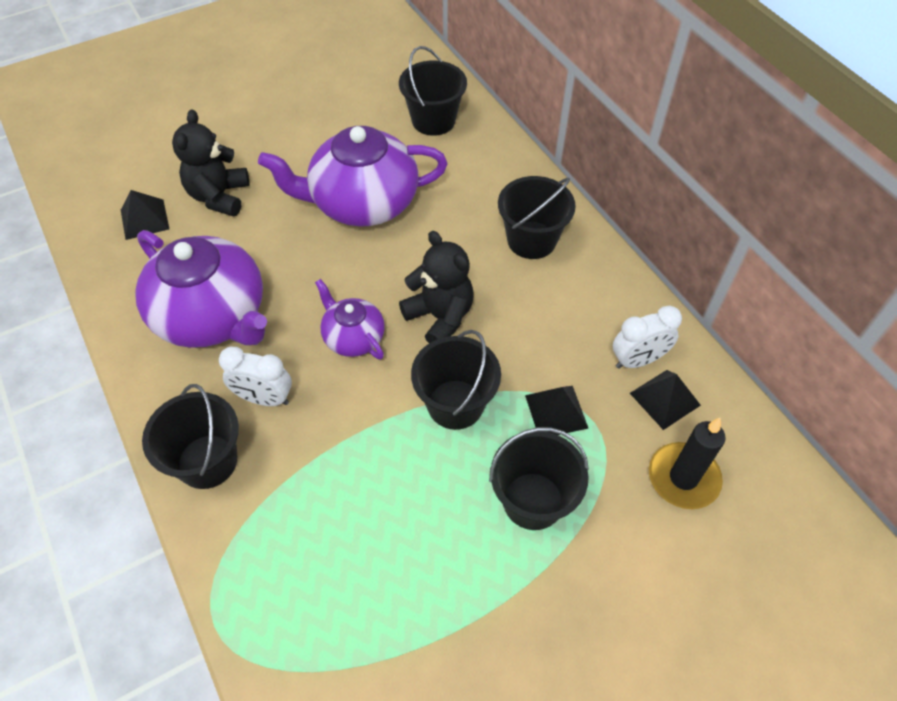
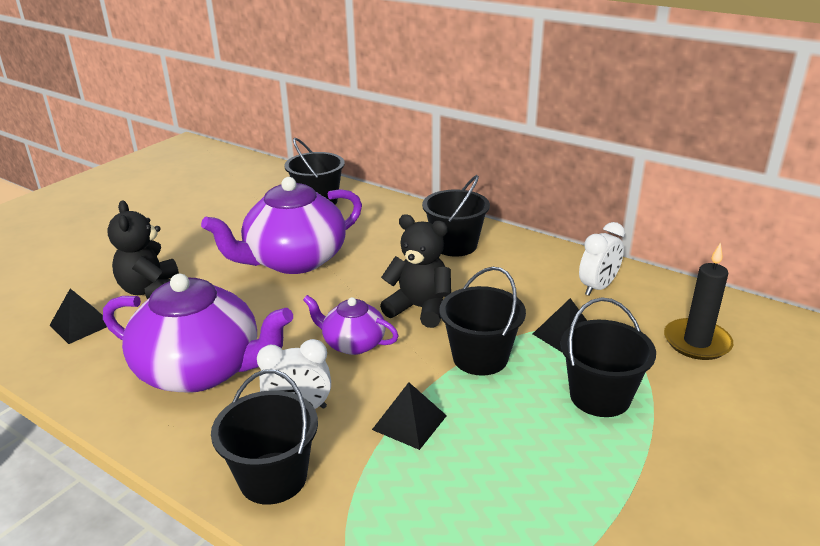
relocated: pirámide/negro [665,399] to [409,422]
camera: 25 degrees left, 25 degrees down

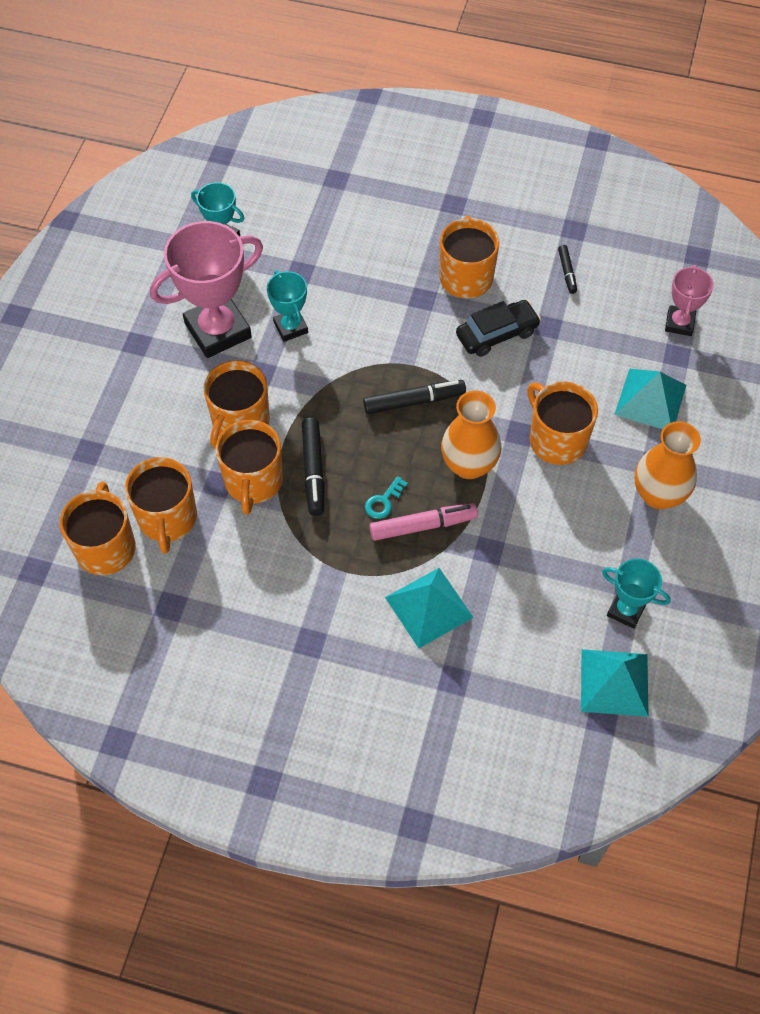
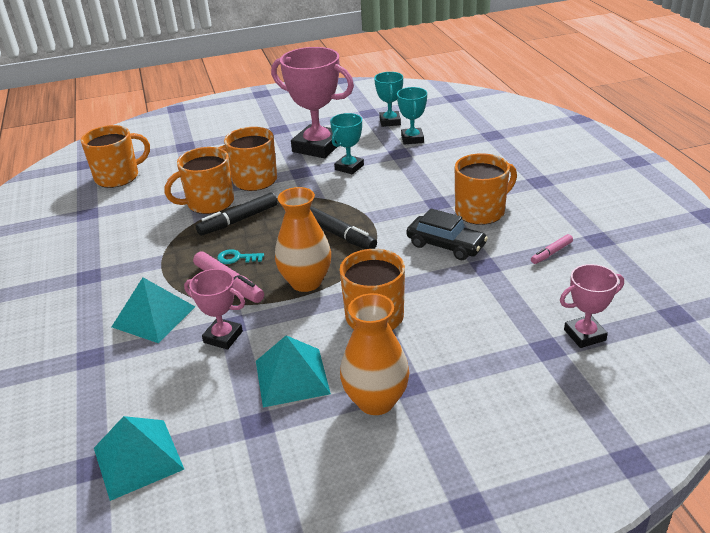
missing: taza/naranja [167,518]
appeared: trofeo/rosa [223,337]
relocated: pirámide/turquesa [650,399] to [292,377]; trofeo/turquesa [626,610] to [412,139]
colour: rotulador/negro [567,272] to rotulador/rosa [551,253]
camera: 60 degrees right, 25 degrees down

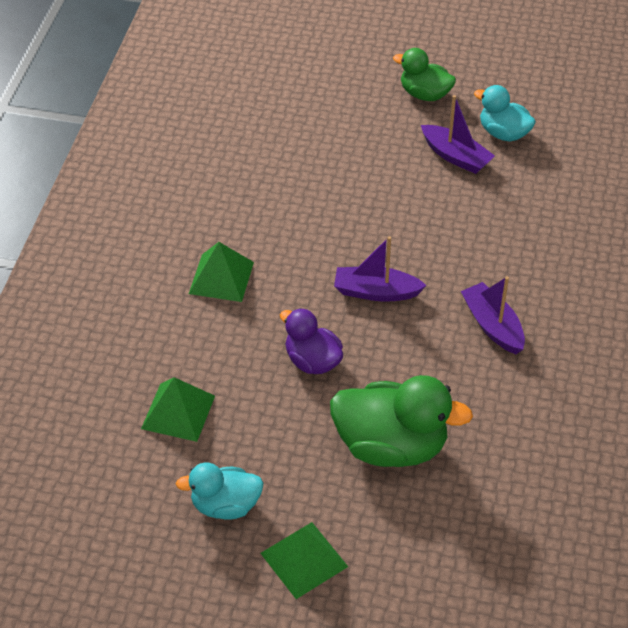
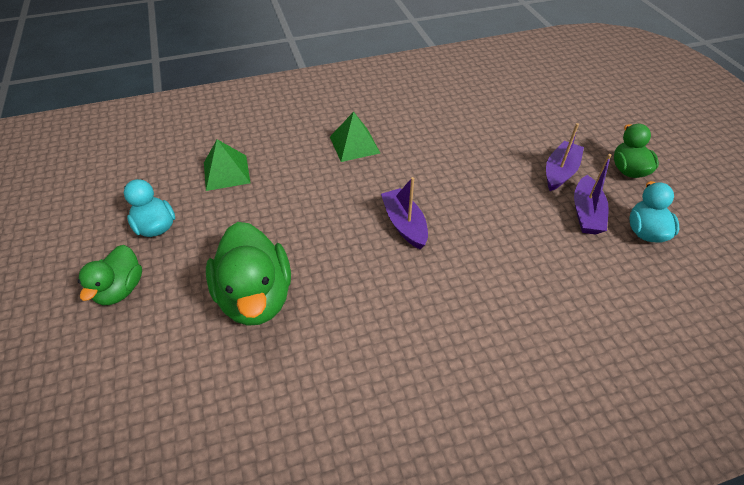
missing: pato/morado [312,361]
relocated: barco/morado [493,326] to [560,172]
exchanged: pirámide/verde [304,559] to pato/verde [120,289]
camera: 60 degrees right, 0 degrees up

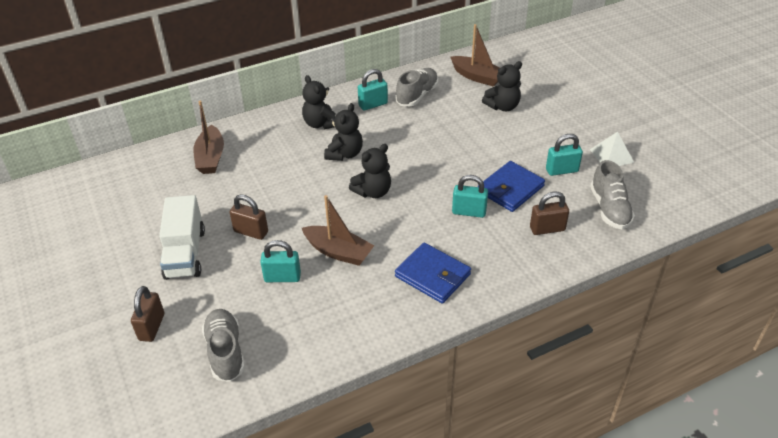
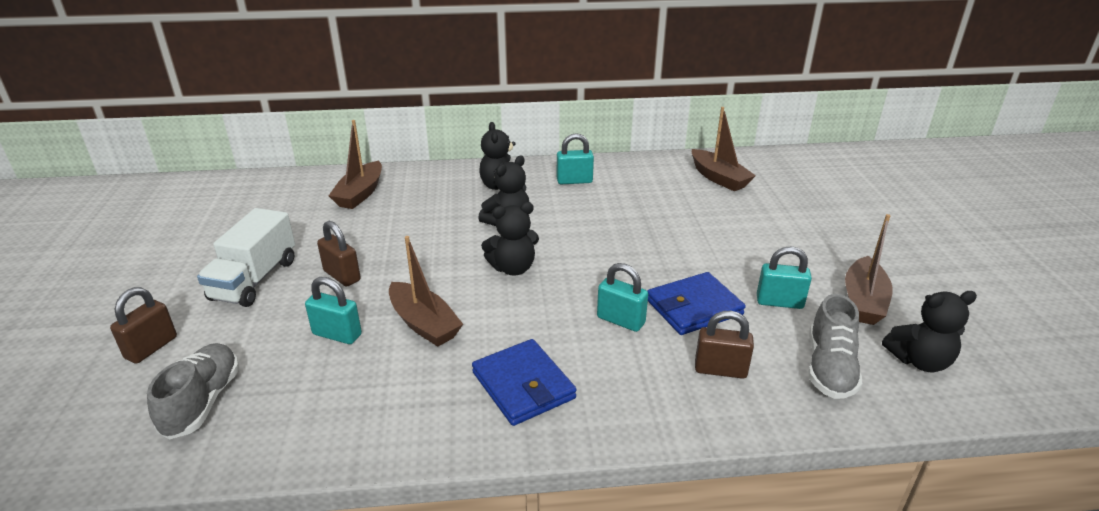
missing: zapato/gris [417,95]
relocated: osito/negro [502,106] to [919,361]
exchanged: pirámide/blanco [611,155] to barco/marrón [863,301]
camera: 20 degrees right, 10 degrees down

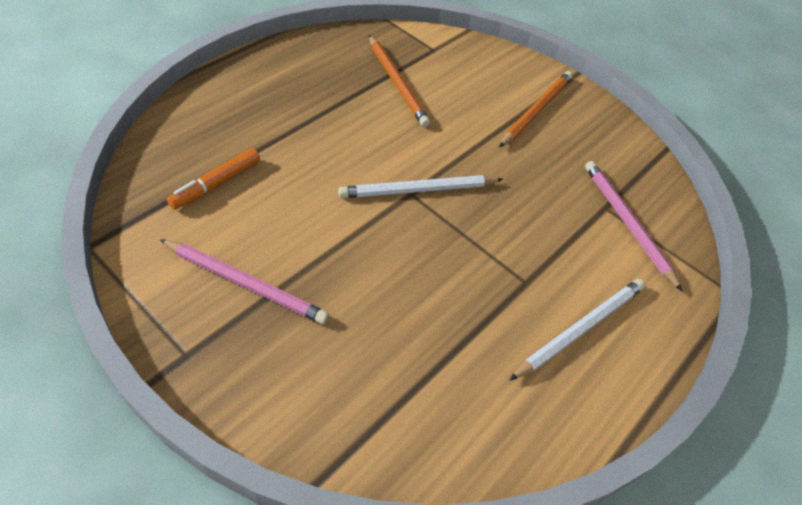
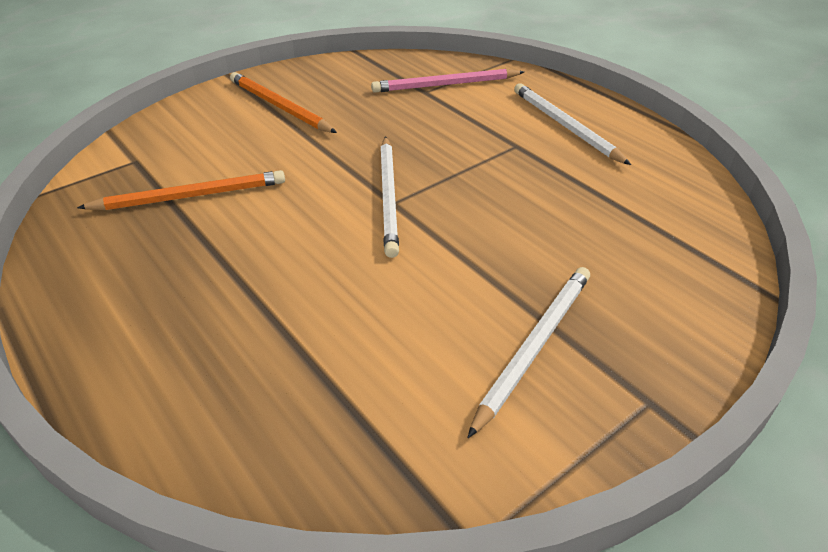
missing: rotulador/naranja [216,184]
colour: lápiz/rosa [245,283] to lápiz/blanco [534,346]
camera: 75 degrees left, 10 degrees down

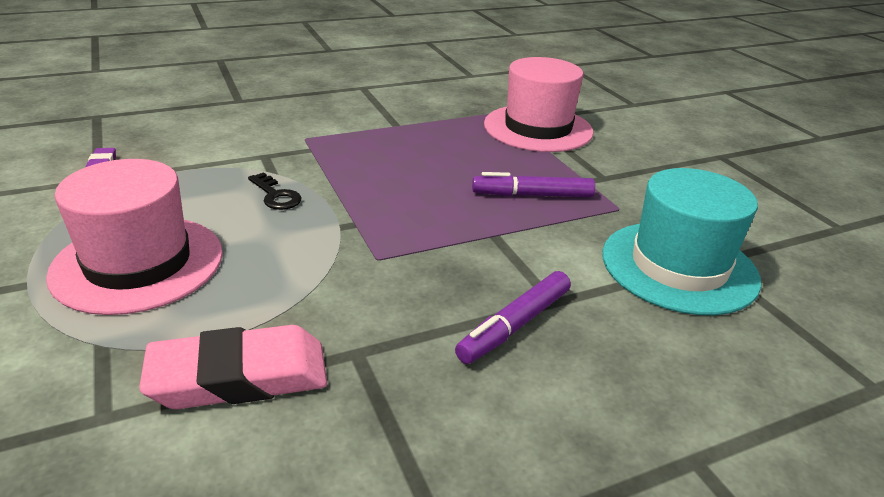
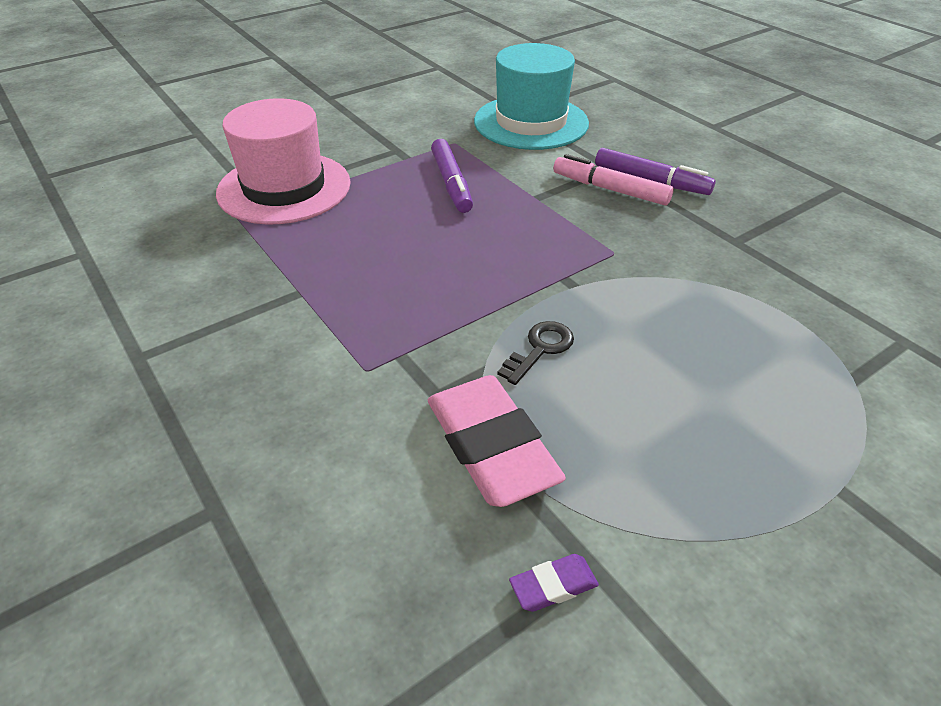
missing: sombrero/rosa [138,263]
appeared: rotulador/rosa [610,189]
relocated: goma de borrar/rosa [239,377] to [490,446]
camera: 100 degrees left, 10 degrees up

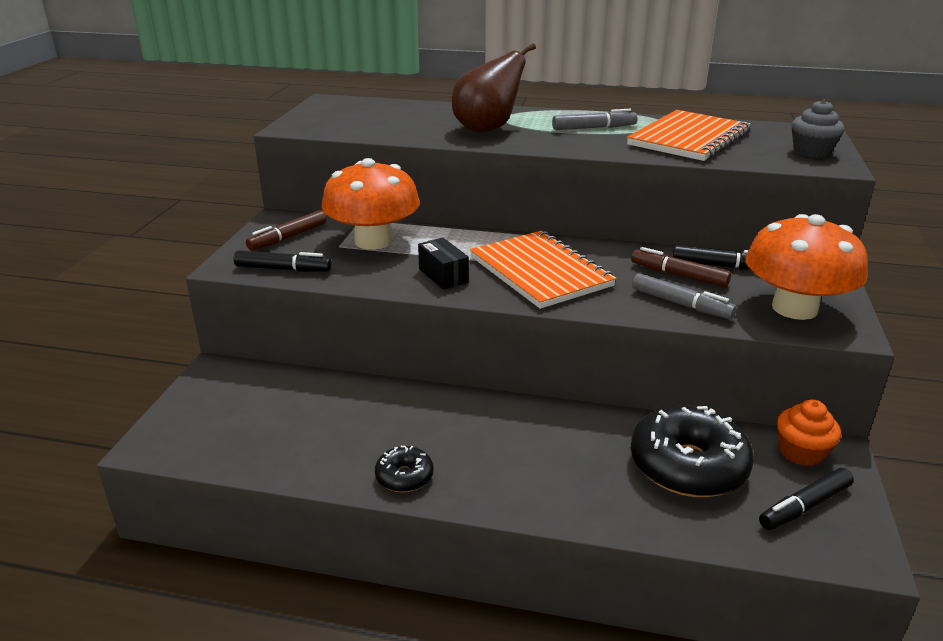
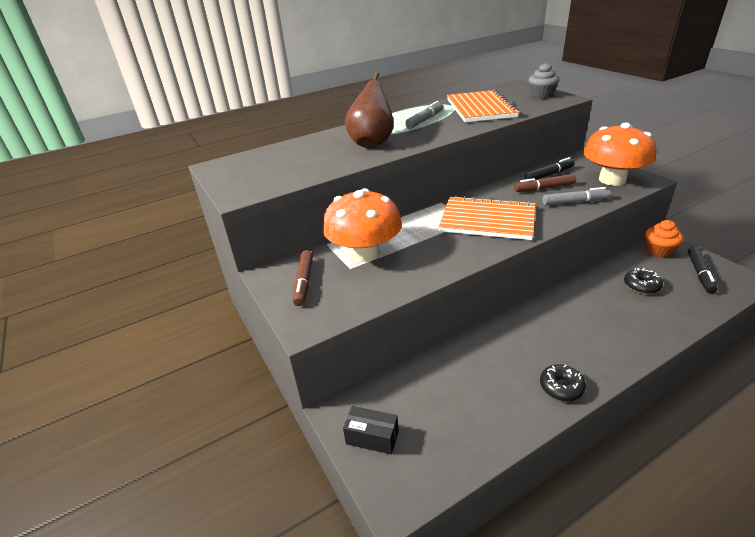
missing: rotulador/negro [283,269]
relocated: caja/negro [443,275] to [372,437]
size: rosquilla/negro [688,466] = [641,286] x0.49
camera: 40 degrees left, 5 degrees up

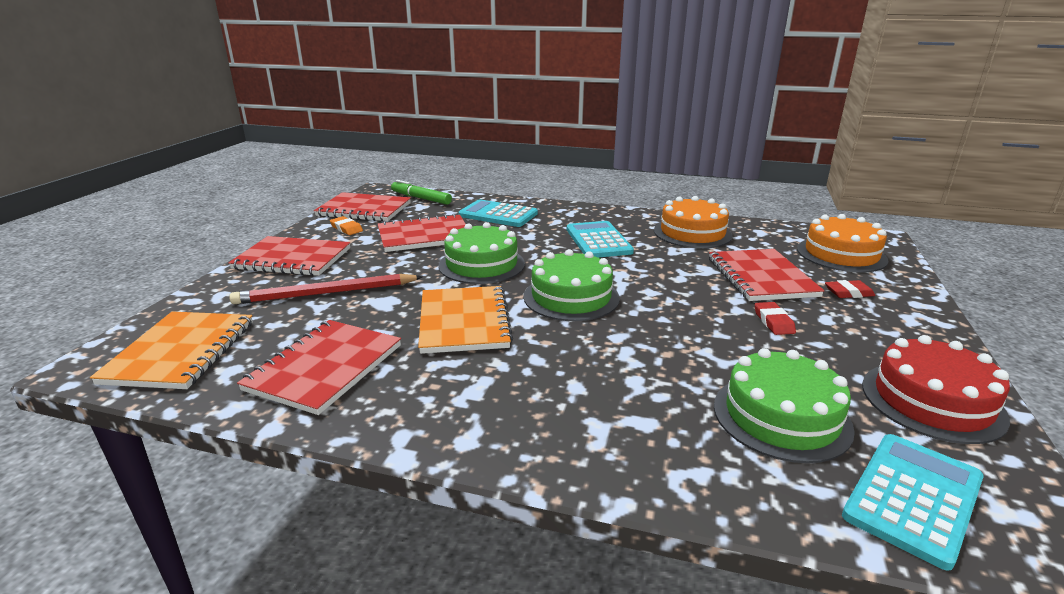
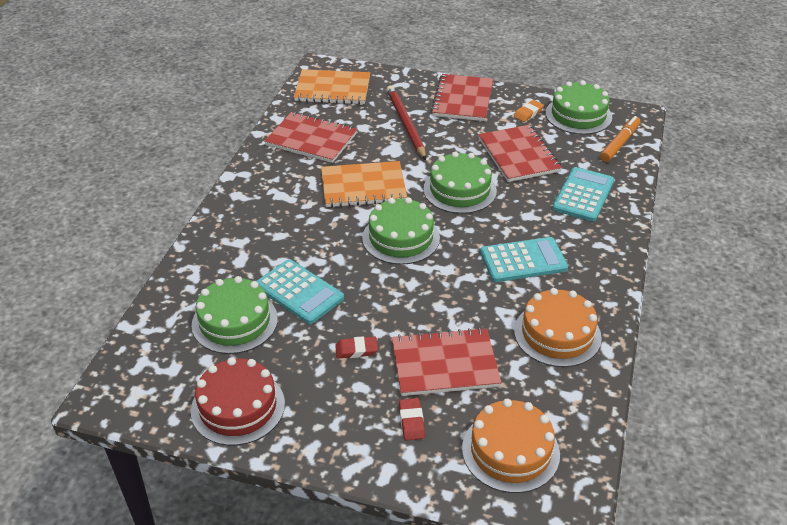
relocated: calculadora/turquesa [913,497] to [299,292]
exchanged: cuaderno/rojo [364,209] to tarta/verde [578,115]
colour: rotulador/verde [421,198] to rotulador/naranja [619,143]
camera: 90 degrees right, 15 degrees up

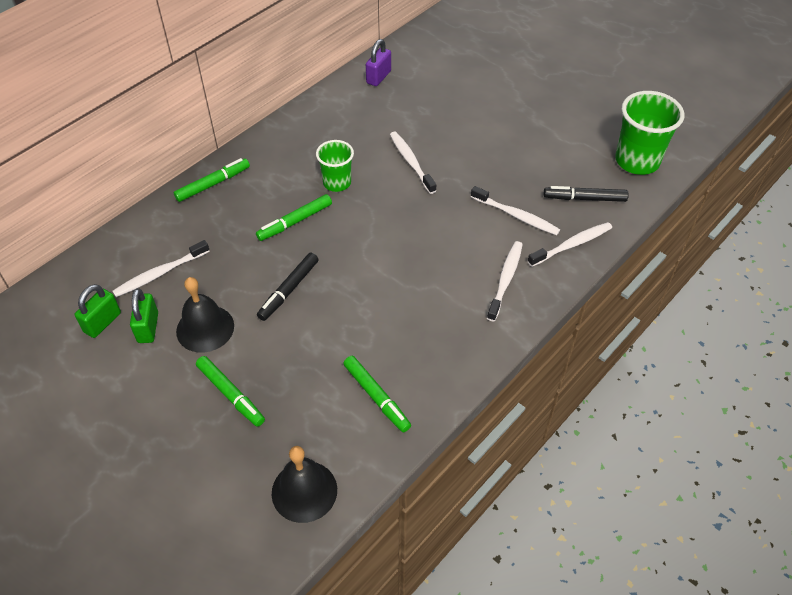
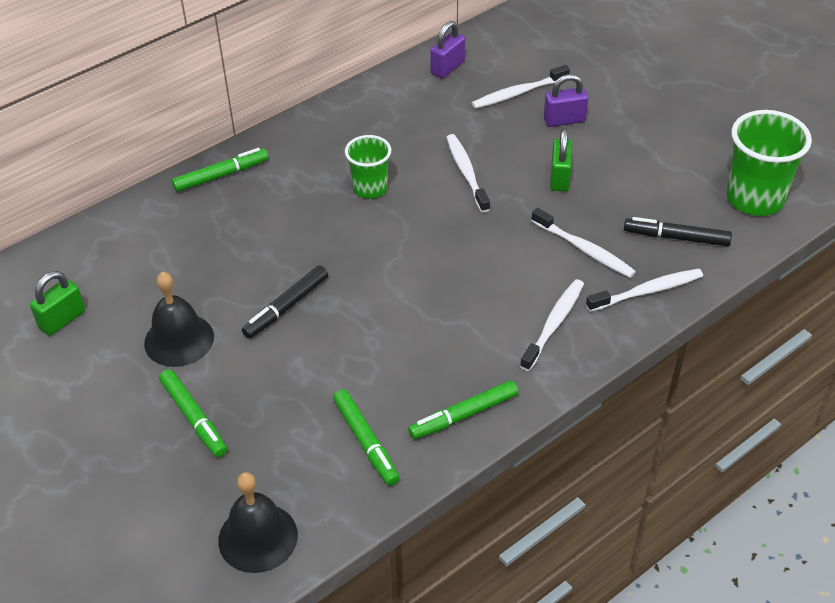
appeared: candado/morado [564,120]
relocated: rotulador/verde [295,222] to [464,415]; cepillo de dientes/blanco [160,273] to [518,93]; candado/verde [148,327] to [560,178]
camera: 10 degrees right, 5 degrees down

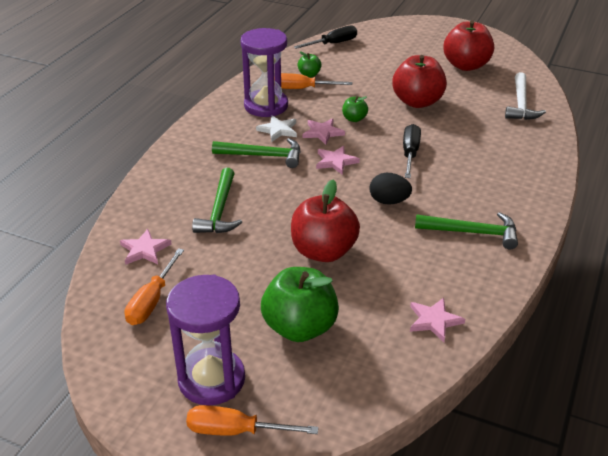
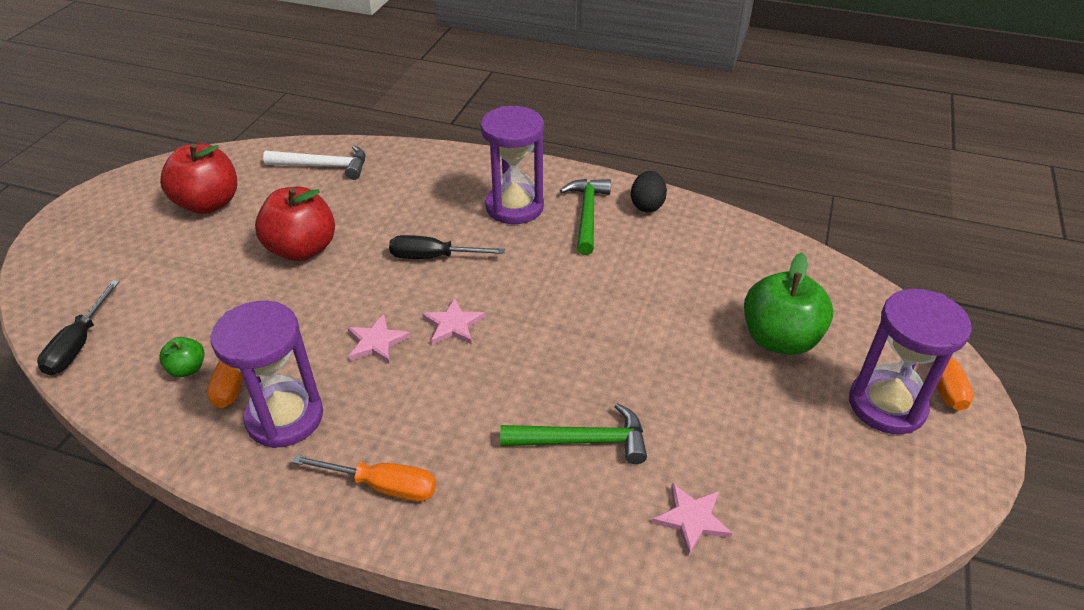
missing: martillo/verde [263,156]; estrella/blanco [278,130]; manzana/rojo [323,251]; manzana/verde [354,119]; estrella/rosa [434,320]
appeared: reloj de arena/morado [514,207]
relocated: destornillador/naranja [152,301] to [383,486]; huevo/negro [389,201] to [647,205]
spun: destornillador/negro [333,44] = [79,344] 135 degrees counterclockwise
camera: 95 degrees left, 5 degrees up

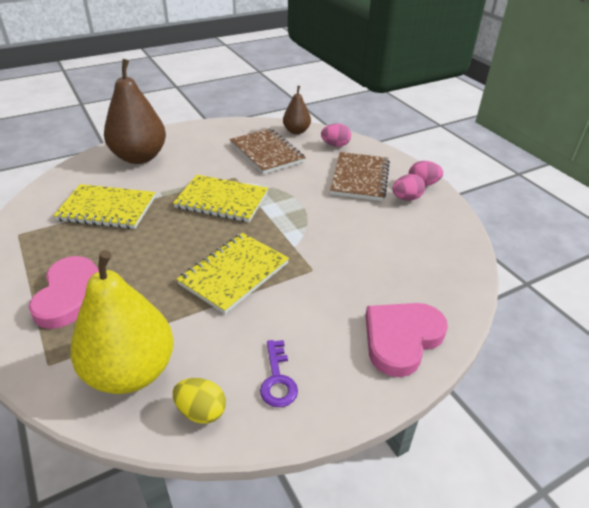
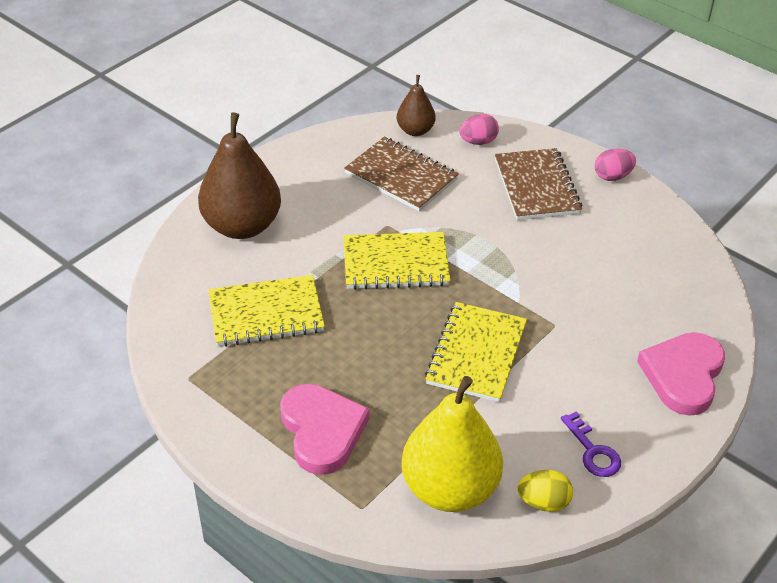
missing: huevo/rosa [406,198]
camera: 20 degrees left, 5 degrees up

